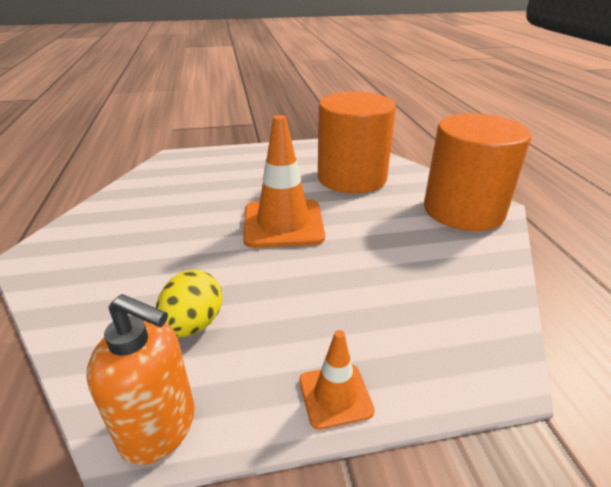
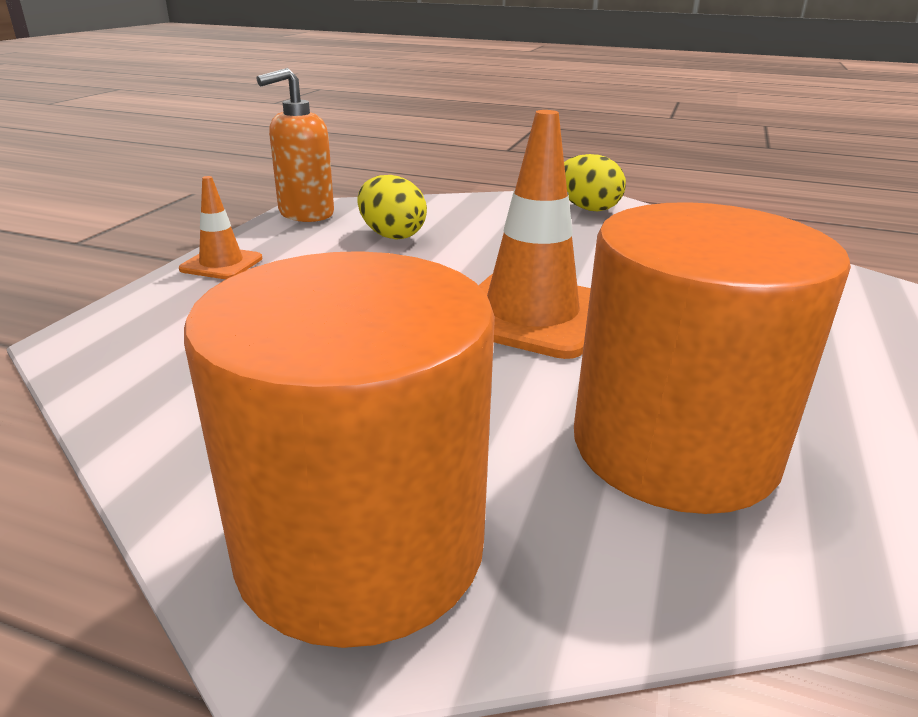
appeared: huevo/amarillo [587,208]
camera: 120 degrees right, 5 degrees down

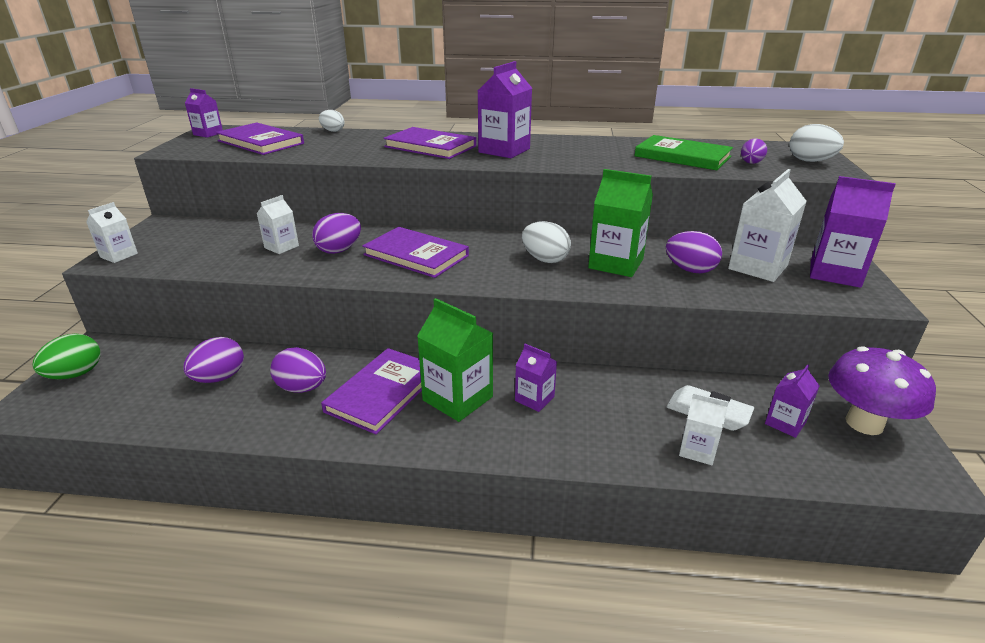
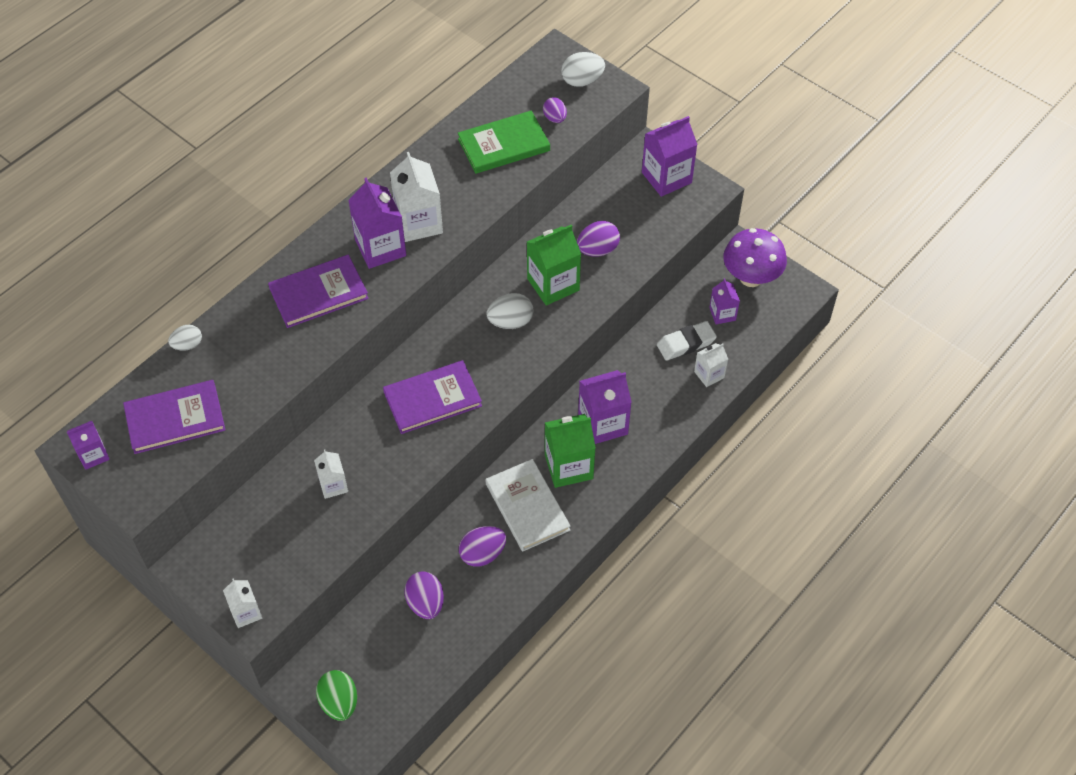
missing: huevo/morado [339,250]
relocated: cartón de leche/blanco [757,267] to [418,223]
colour: libro/morado [383,392] to libro/blanco [527,507]
size: cartón de leche/morado [534,399] = [603,424] x1.74
camera: 55 degrees left, 25 degrees up

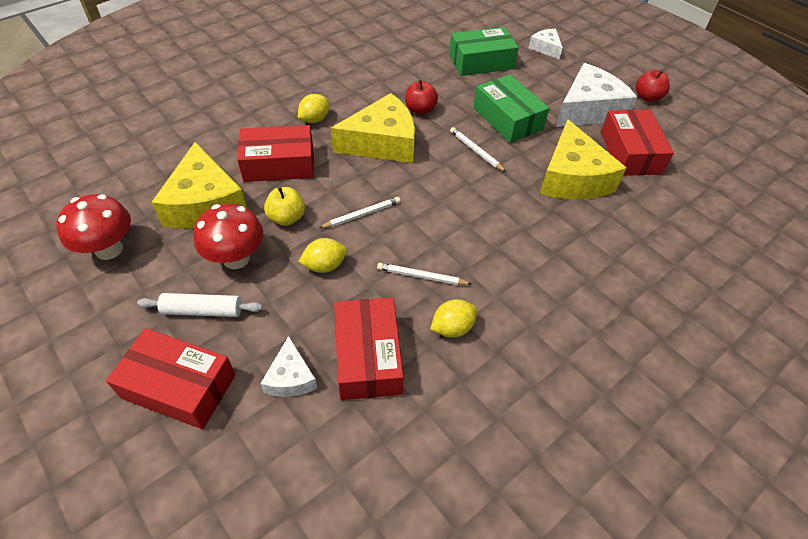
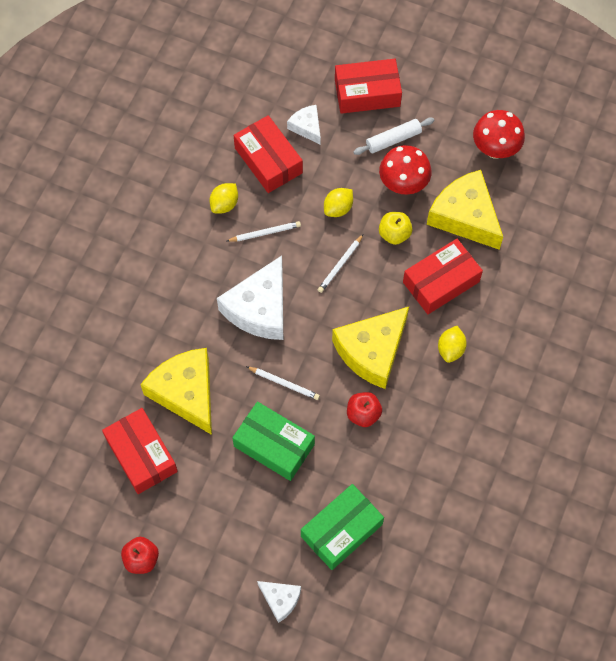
relocated: queso/blanco [588,109] to [259,308]
camera: 155 degrees right, 15 degrees up

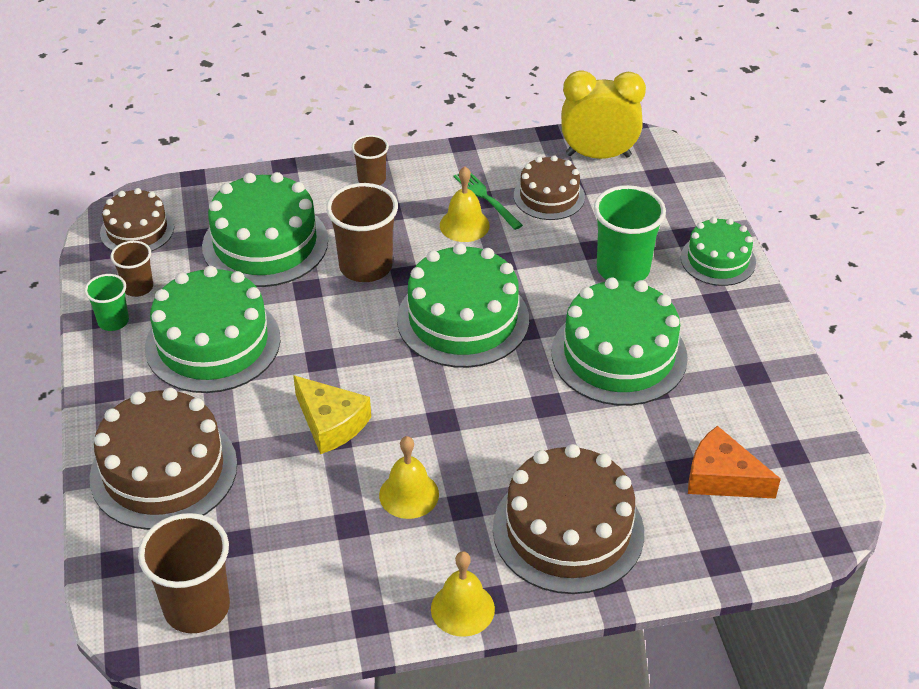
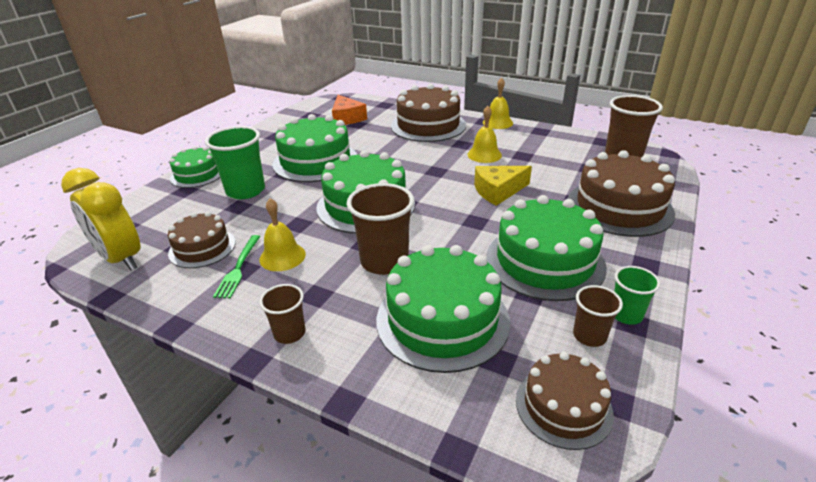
spun: queso/amarillo [331,423] = [498,191] 105 degrees counterclockwise
camera: 140 degrees left, 10 degrees down

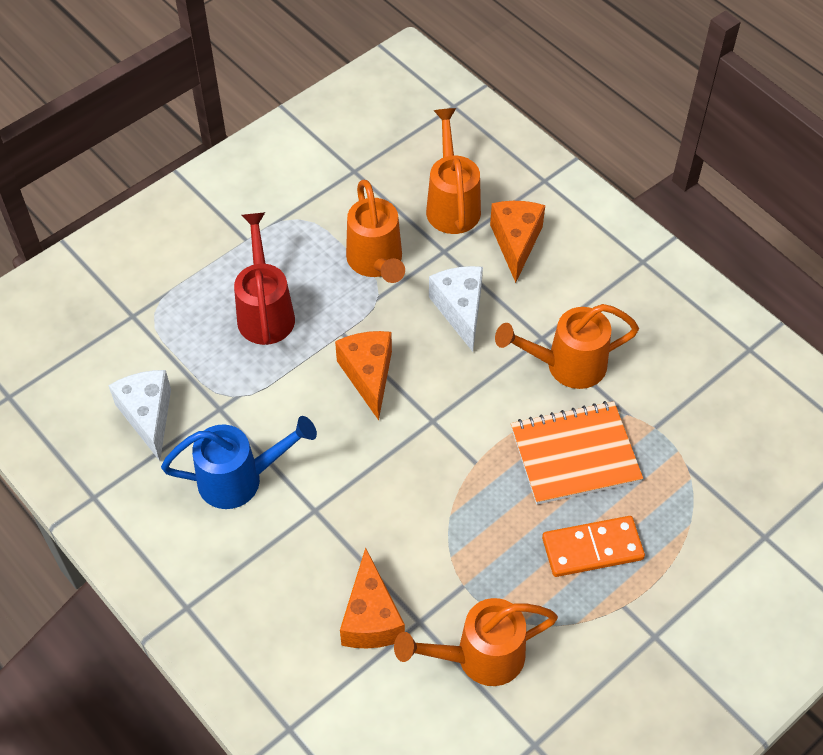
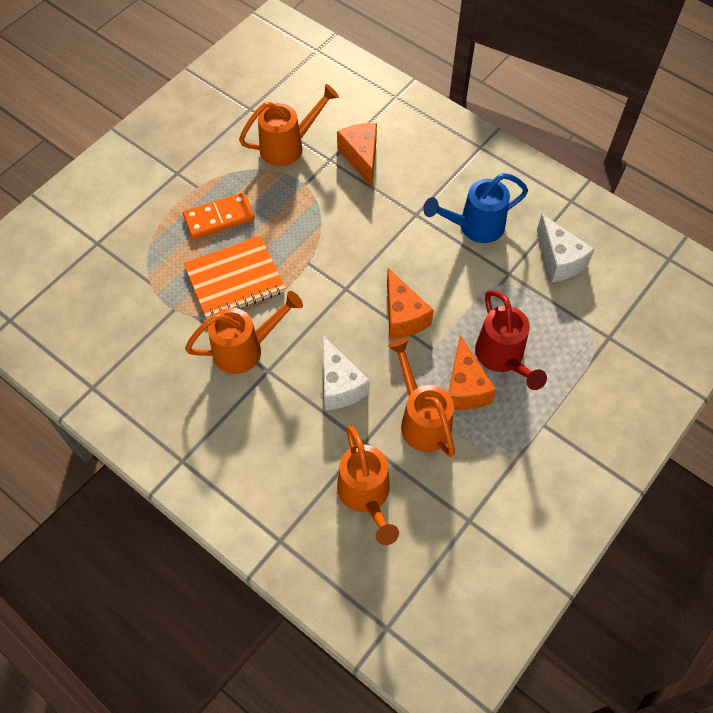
relocated: queso/naranja [516,243] to [465,387]
camera: 170 degrees right, 5 degrees up

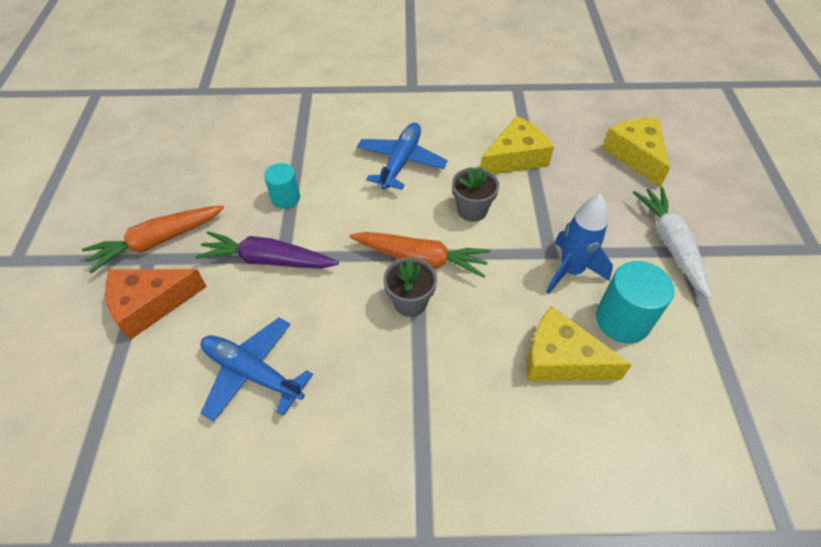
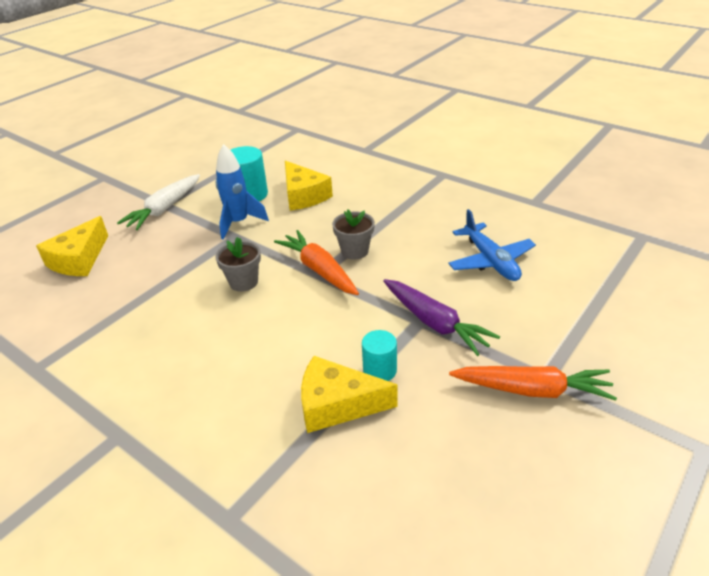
missing: queso/naranja [150,304]; avión/azul [401,162]
relocated: queso/amarillo [515,158] to [337,404]
camera: 140 degrees left, 15 degrees down

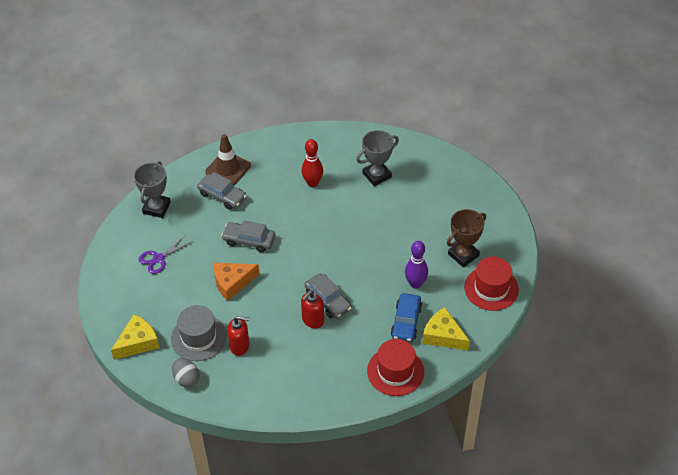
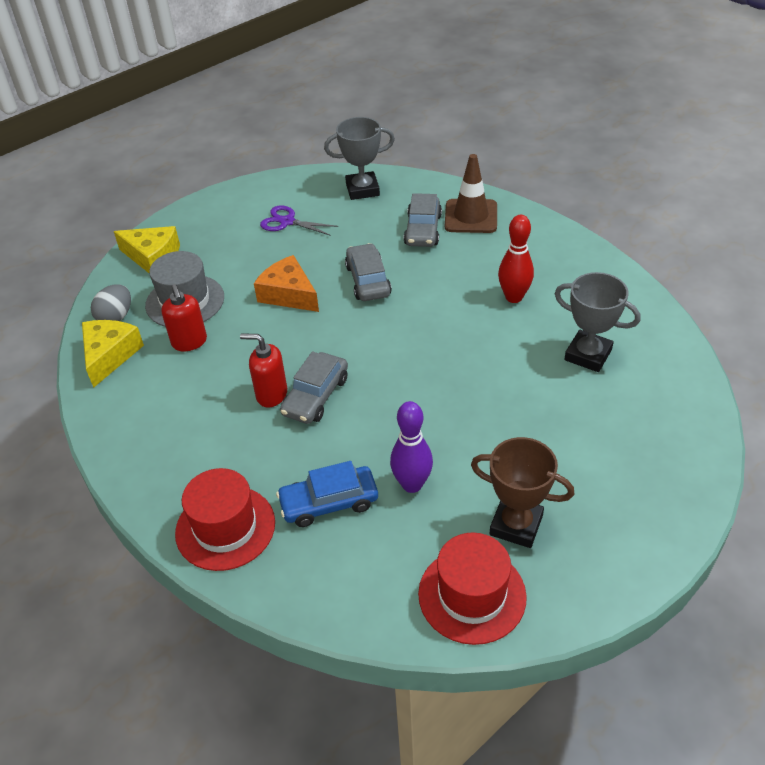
relocated: queso/amarillo [443,336] to [109,355]
camera: 65 degrees right, 5 degrees down

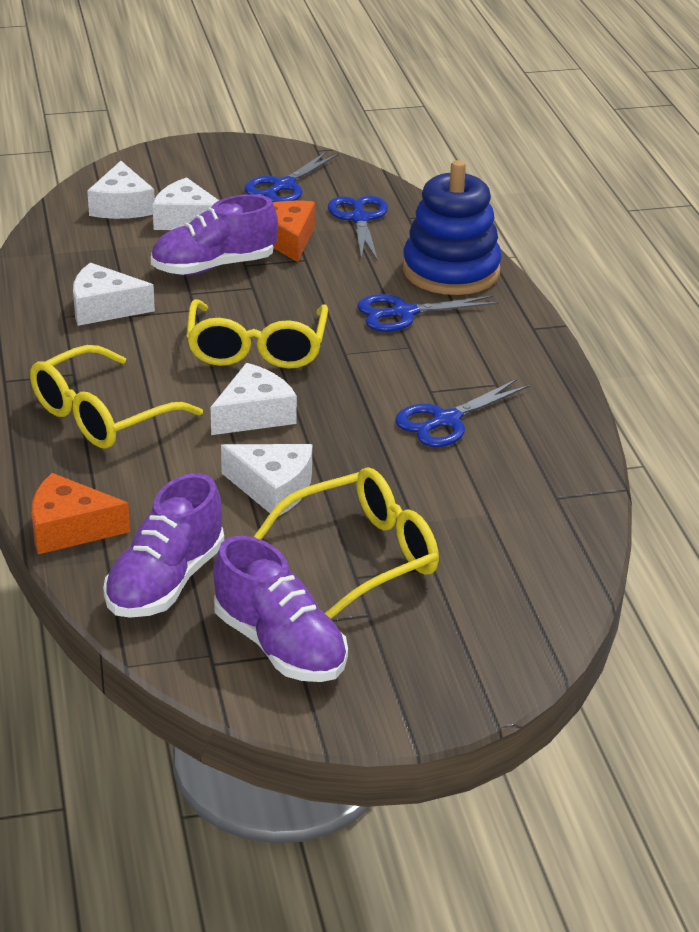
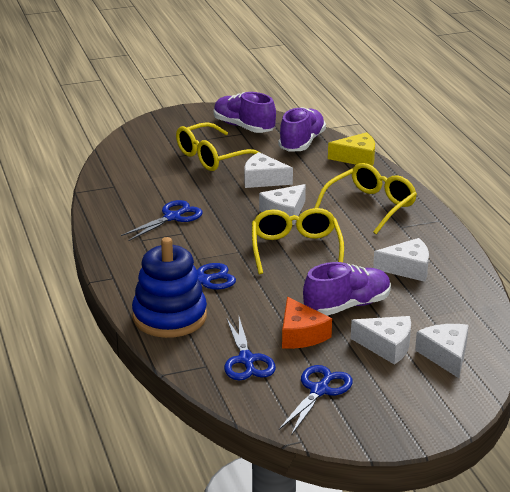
colour: queso/naranja [70,528] to queso/amarillo [357,158]
camera: 175 degrees right, 5 degrees down

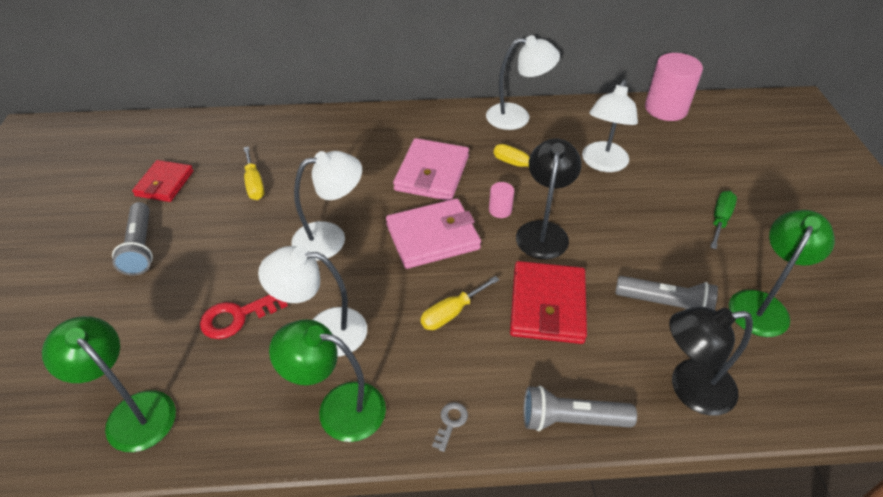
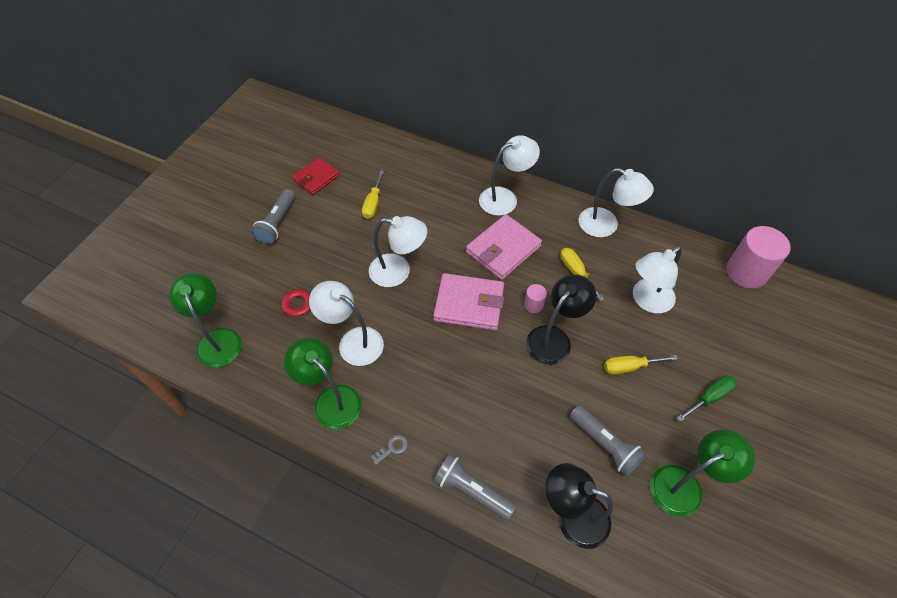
missing: cartera/rojo [547,305]
appeared: lámpara/blanco [505,198]
relocated: destornillador/amarillo [451,313] to [629,367]
camera: 30 degrees right, 10 degrees up

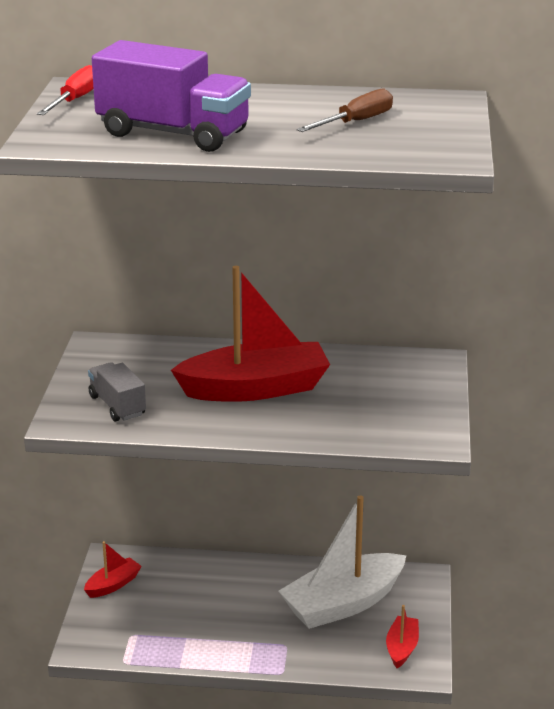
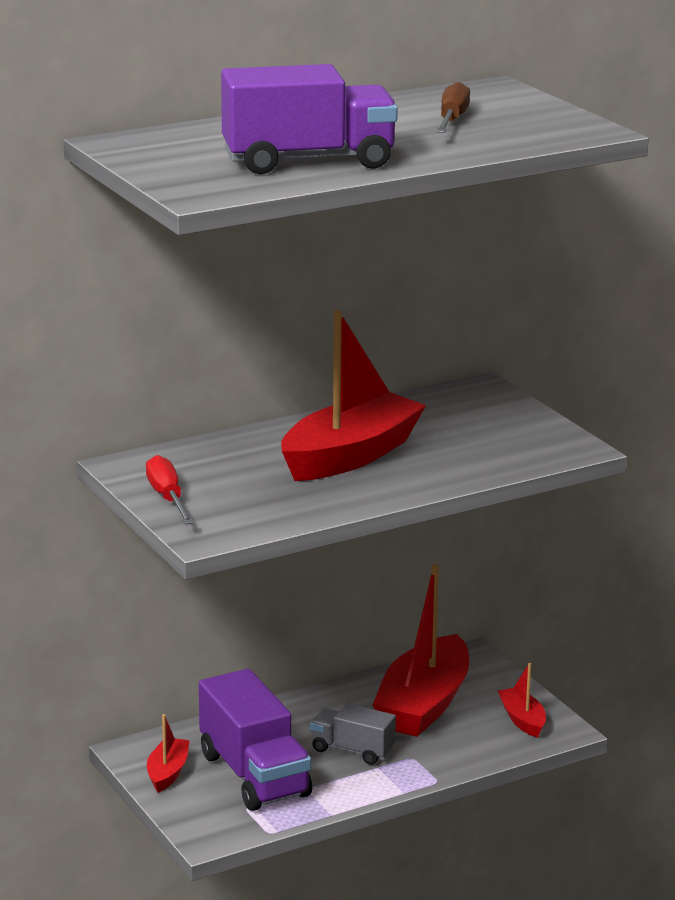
appeared: camión/morado [254,775]
relocated: destornillador/rojo [75,100] to [168,498]; camión/gris [117,405] to [352,750]
colour: barco/blanco [343,604] to barco/rojo [424,705]
camera: 35 degrees left, 5 degrees down

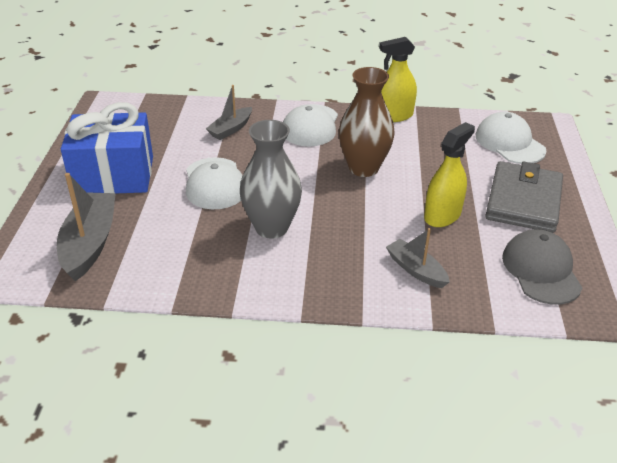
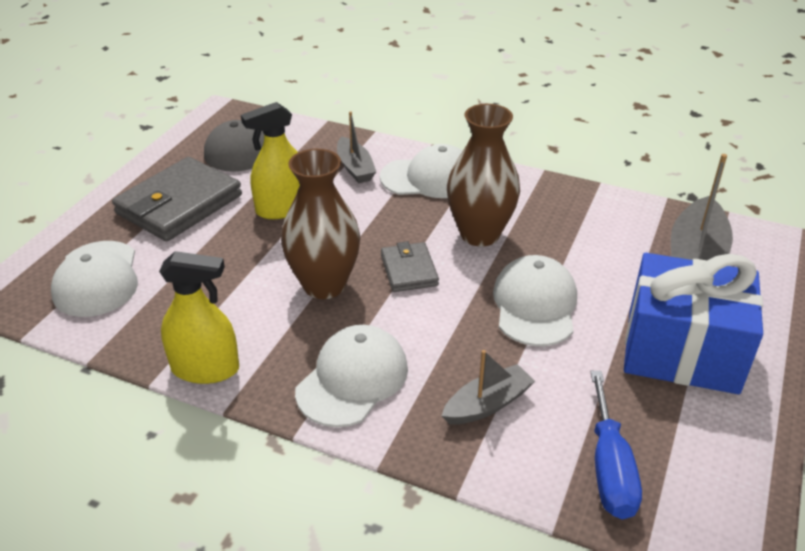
appeared: gorra/blanco [429,178]; cartera/gris [409,270]; destornillador/azul [609,468]
colour: florero/gris [271,227] to florero/marrón [479,234]
camera: 160 degrees left, 0 degrees up

